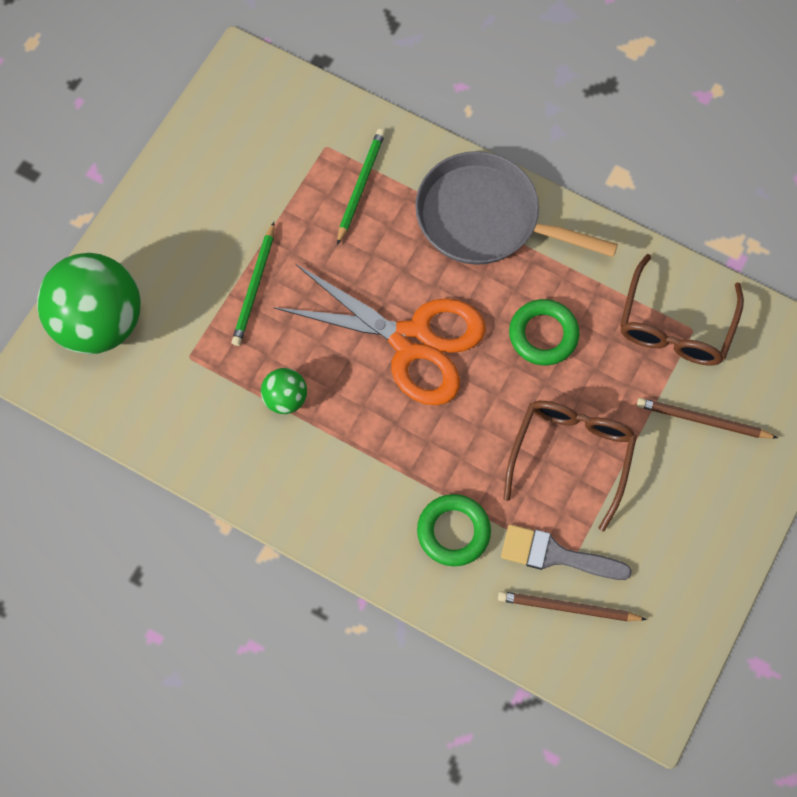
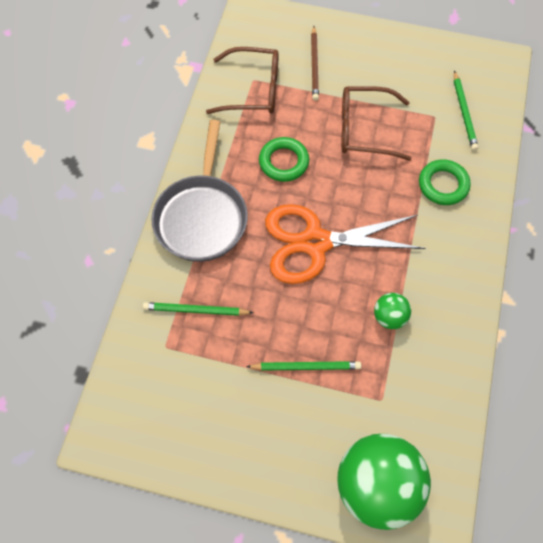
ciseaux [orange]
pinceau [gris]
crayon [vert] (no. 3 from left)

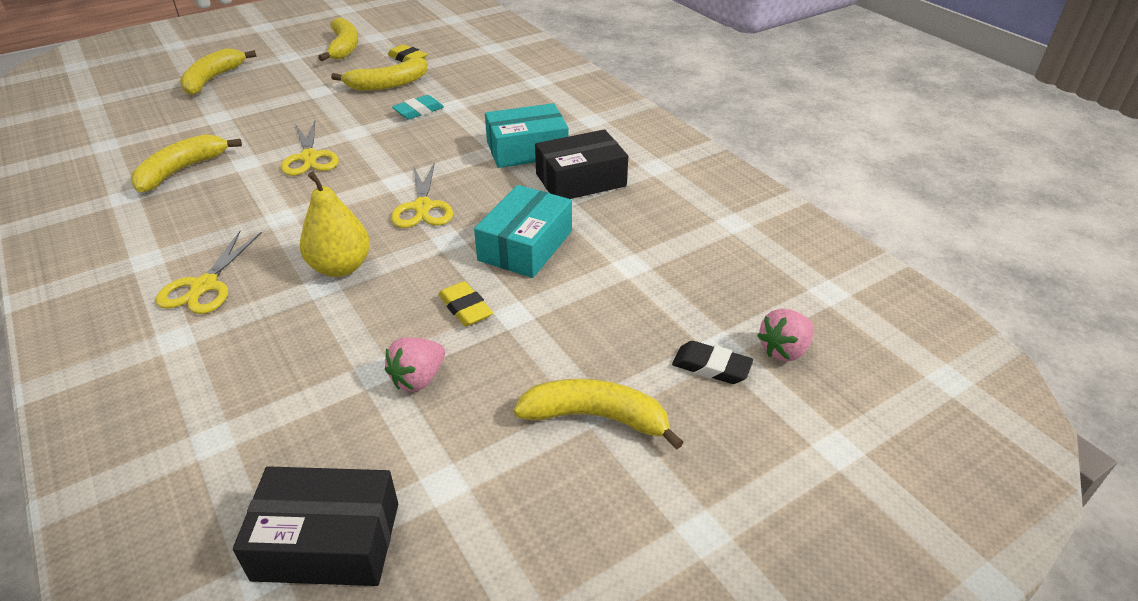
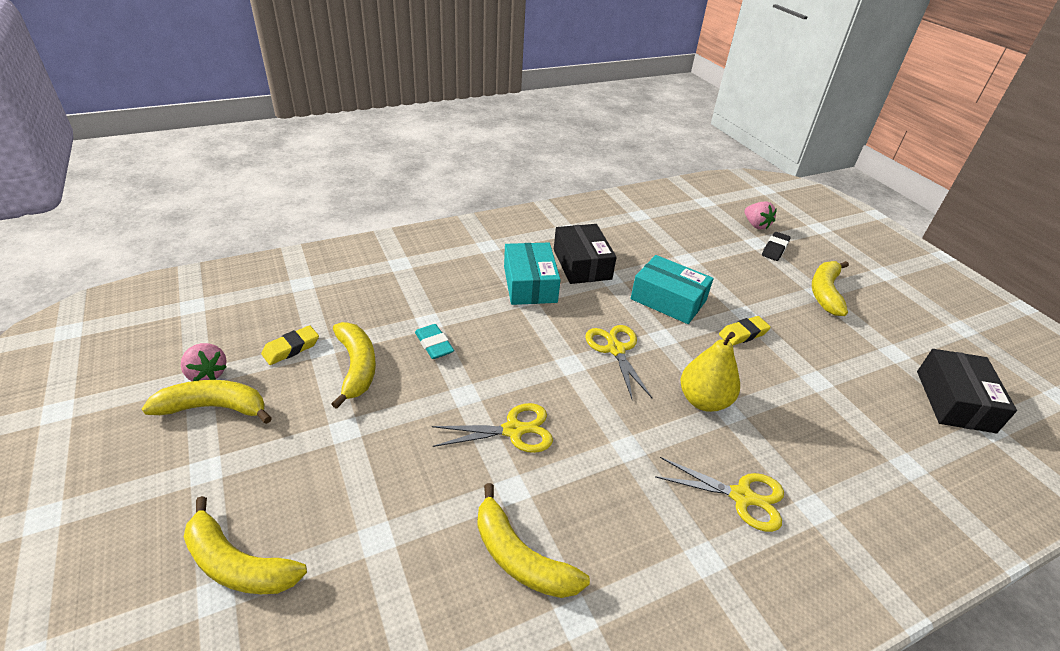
ciseaux [jaune] (no. 2 from left)
fraise [rose] (no. 1 from left)

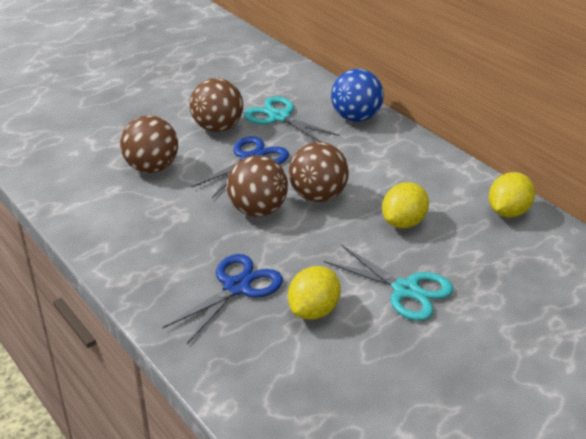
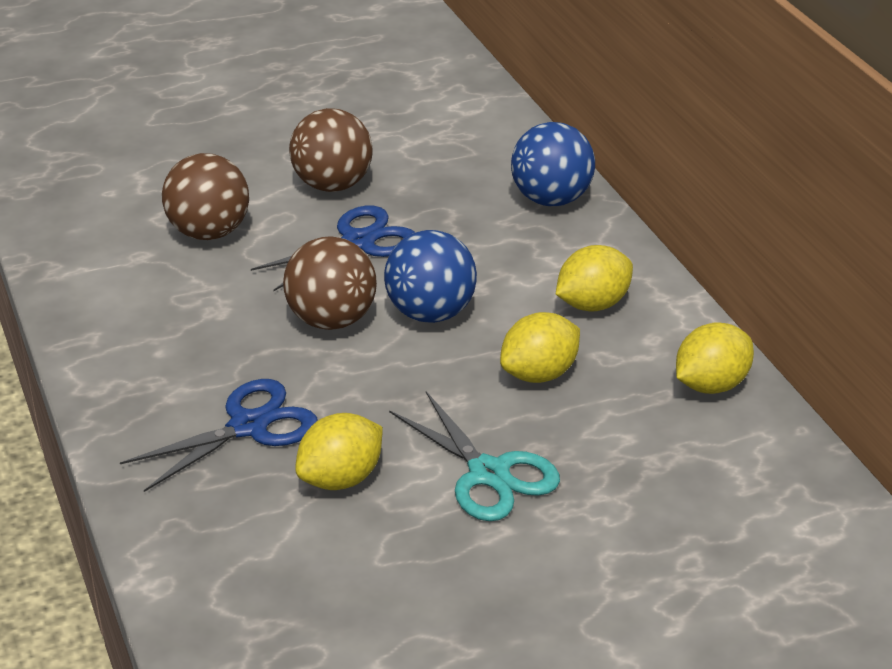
ciseaux [turquoise] (no. 1 from left in the first image)
balle [bleu] (no. 1 from left)
citron [jaune] (no. 3 from left)

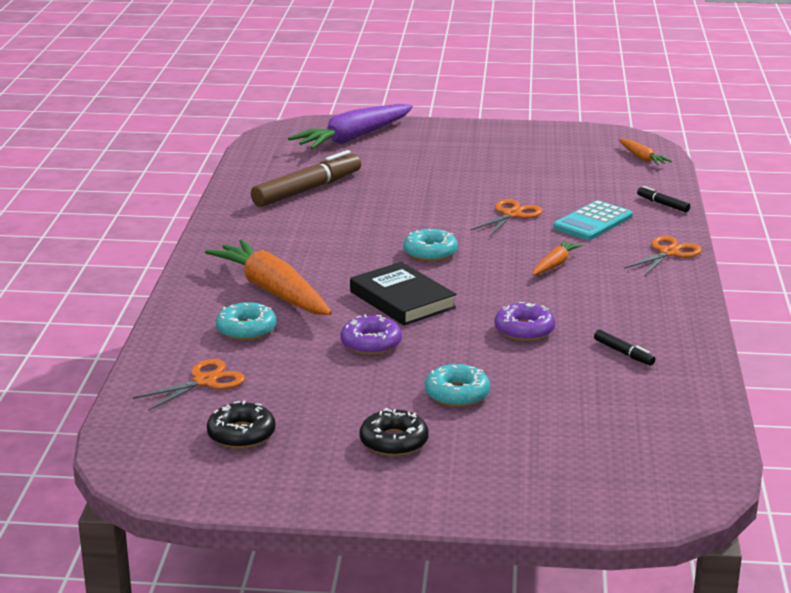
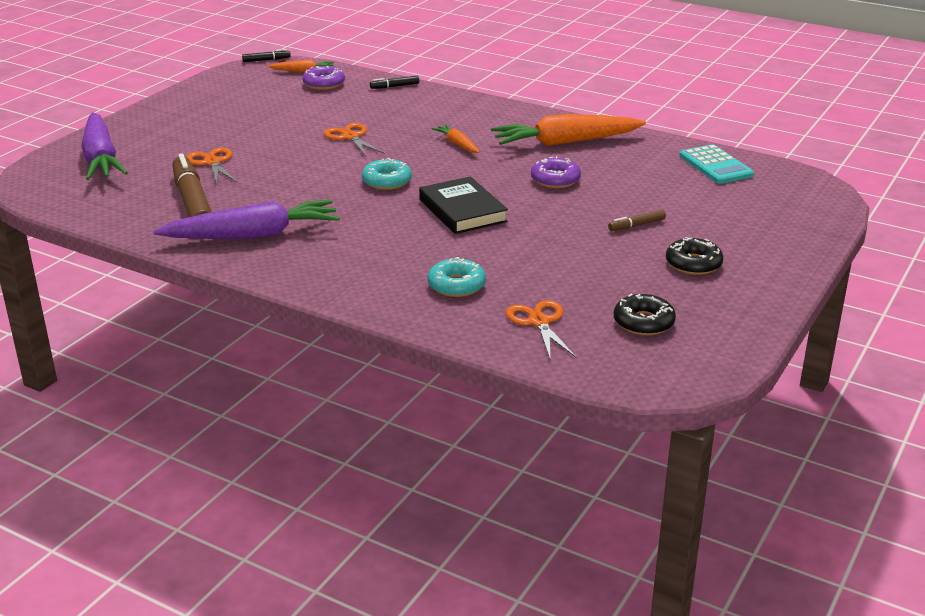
calculatrice [turquoise]
ciseaux [orange] (no. 1 from left)
carotte [orange] (no. 3 from left)
livre [noir]
beignet [violet] (no. 1 from left)
feutre [noir] (no. 1 from left)
feutre [marron] (no. 2 from left)
carotte [violet] (no. 2 from left)

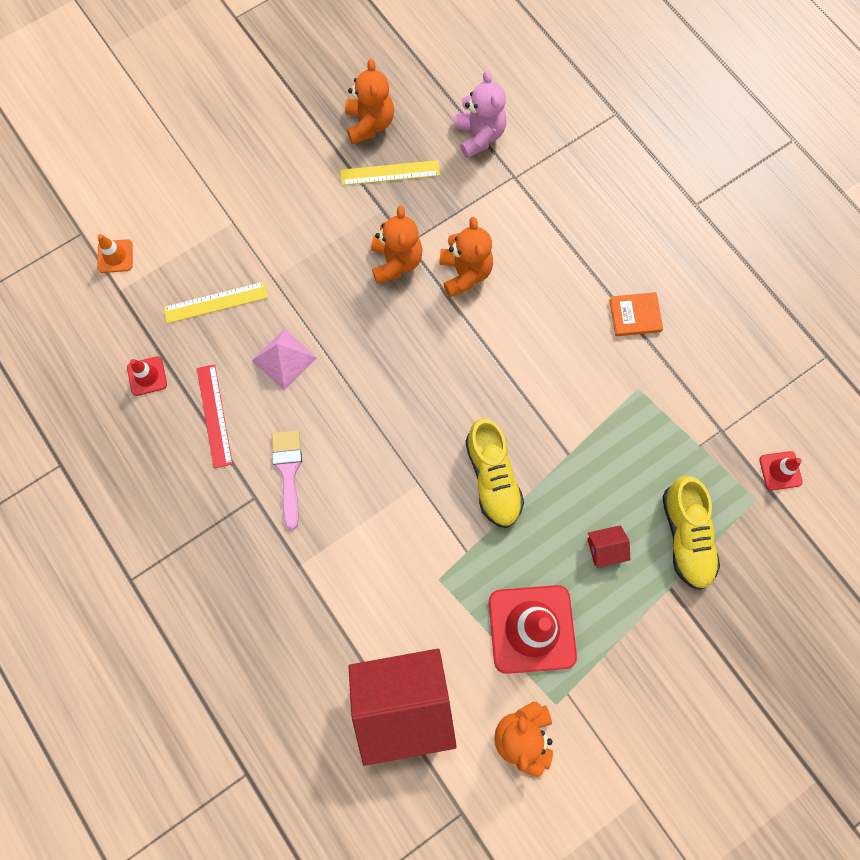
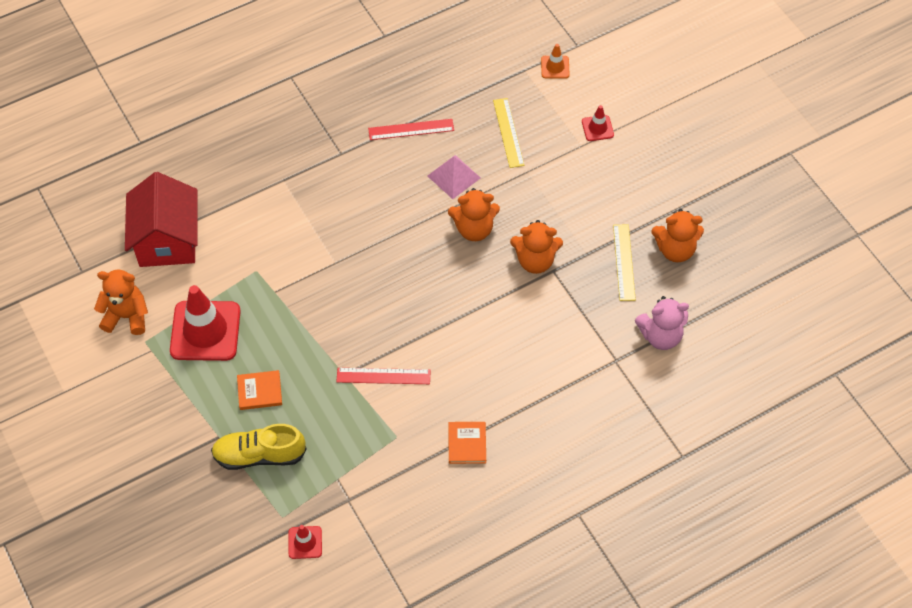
ours en peluche [orange] (no. 2 from left)
cône de chantier [rouge] (no. 3 from left)
chaussure [jaune] (no. 1 from left in the first image)
pinceau [rose]
livre [orange] (no. 1 from left)
règle [rouge] (no. 1 from left)

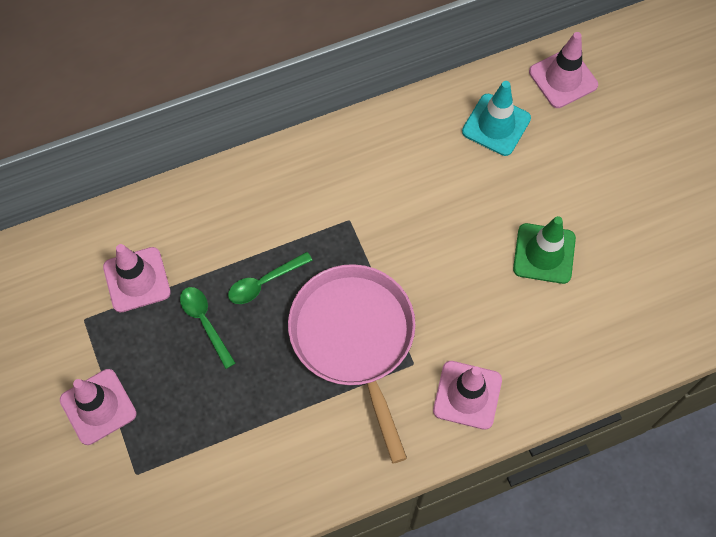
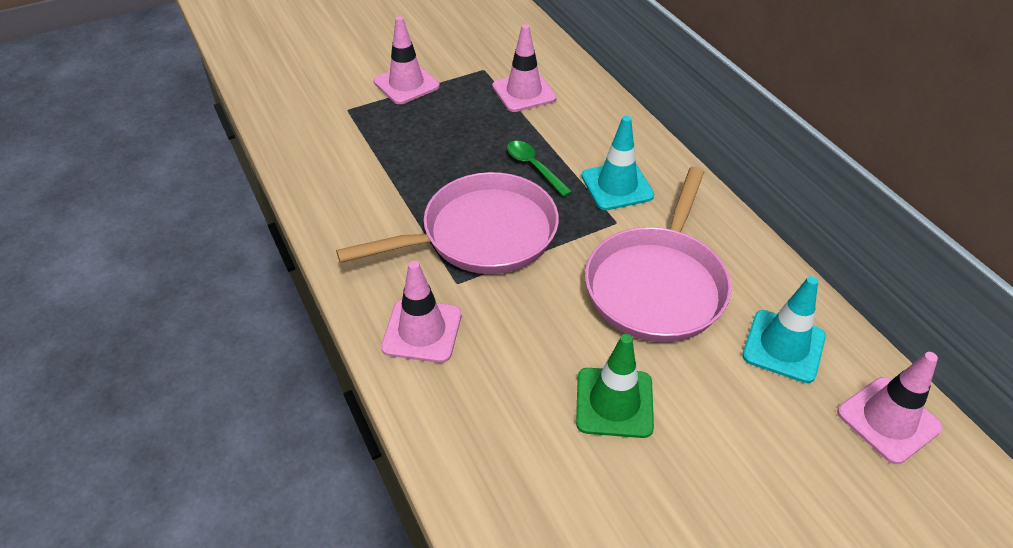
cuillère [vert] (no. 1 from left in the first image)
cône de chantier [turquoise] (no. 1 from left)
poêle [rose] (no. 2 from left)

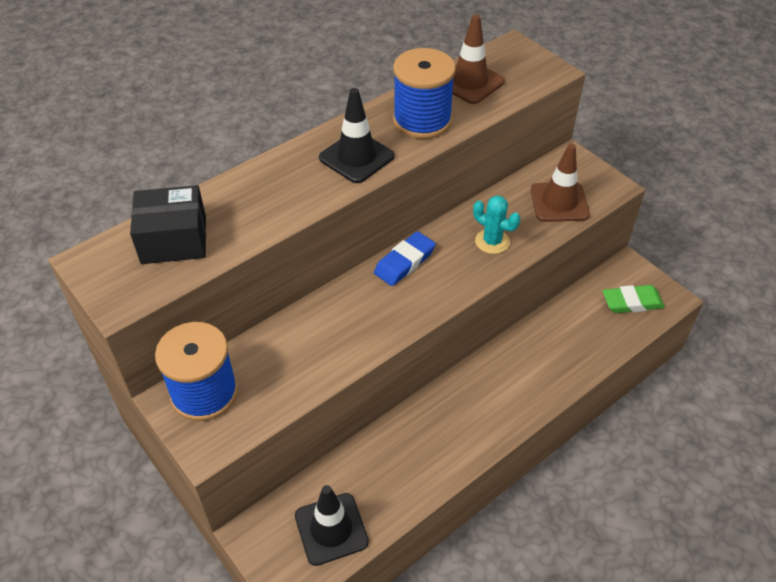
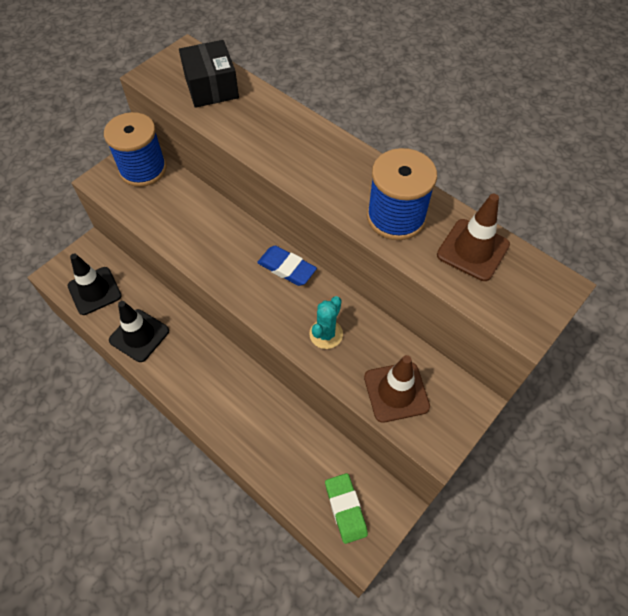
cône de chantier [noir] (no. 2 from left)

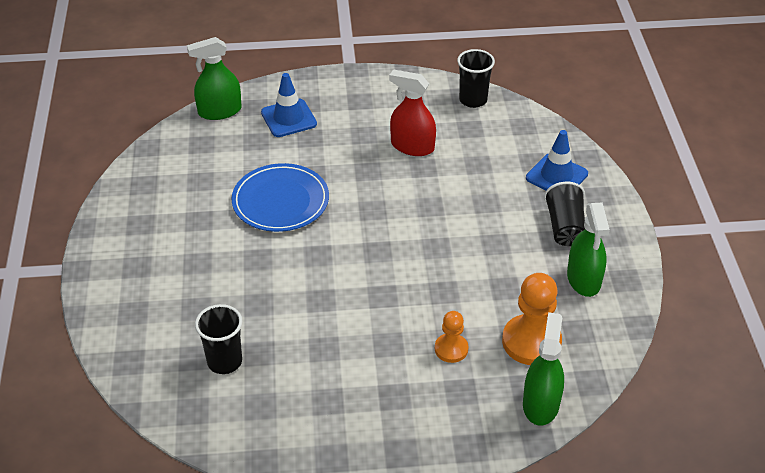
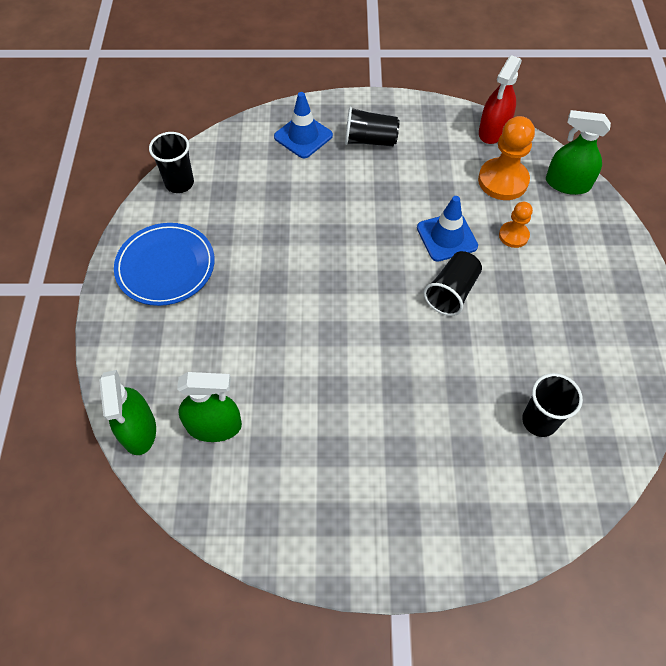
vaporisateur [rouge]
cône de chantier [bleu] (no. 2 from left)
assiette [bleu]
vaporisateur [vert] (no. 2 from left)
gobelet [noir] (no. 3 from left)

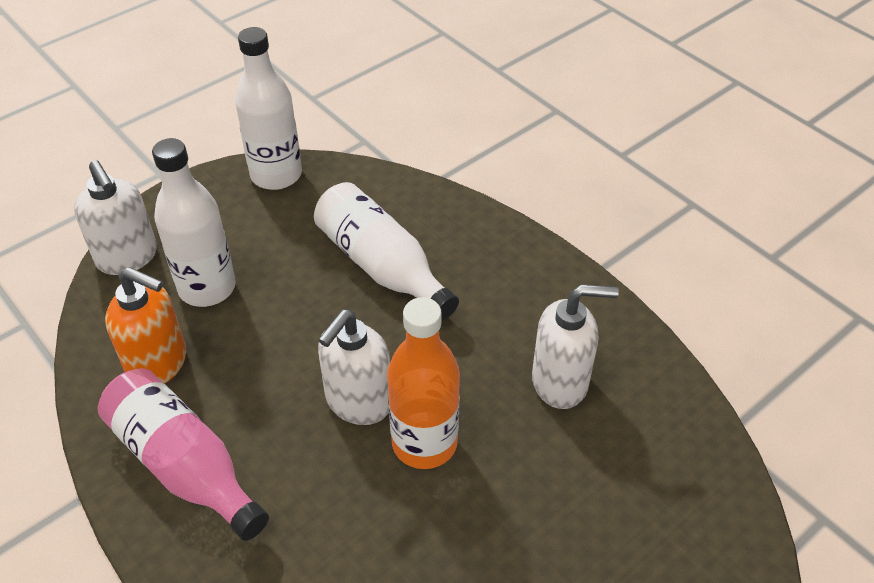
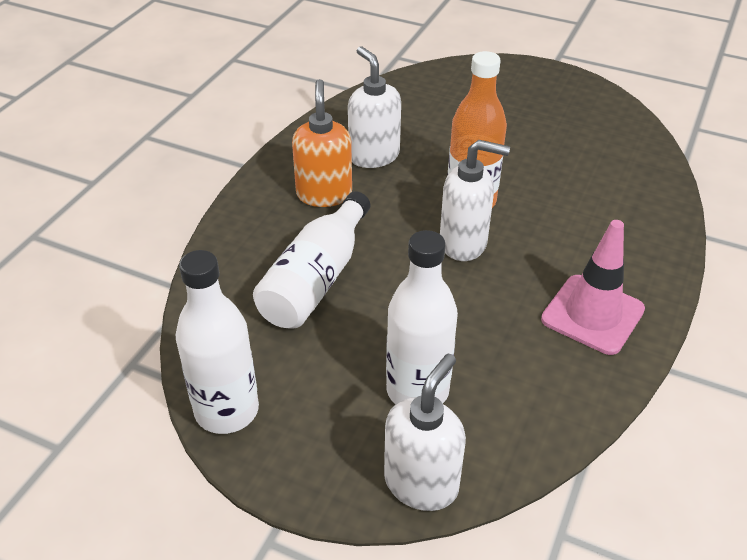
distributeur de savon [orange]
cône de chantier [rose]

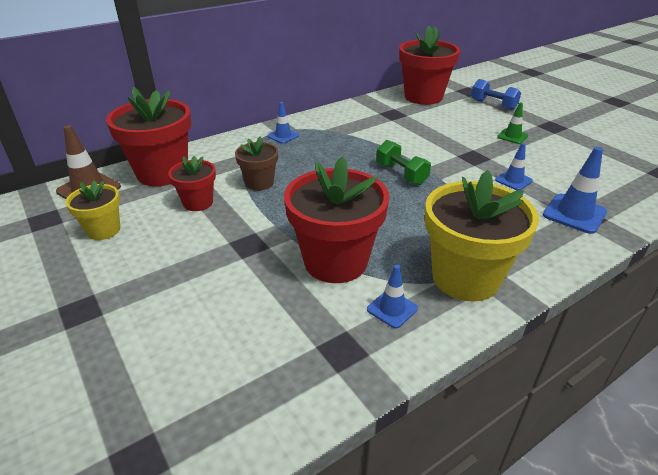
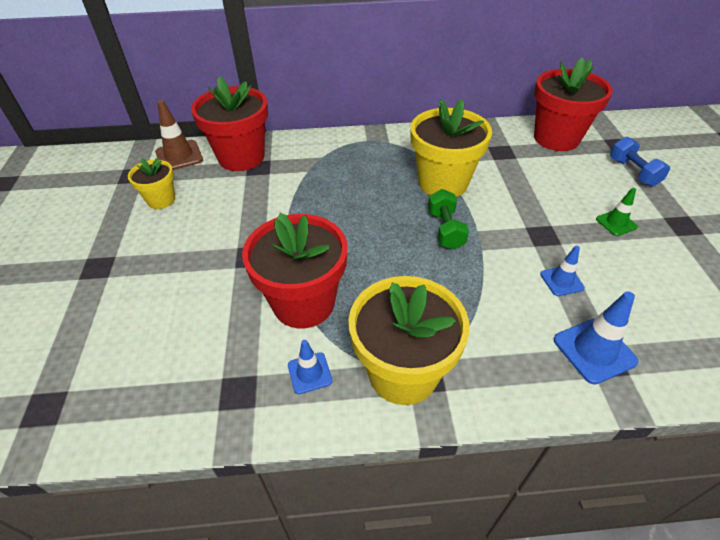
cône de chantier [bleu] (no. 1 from left in the first image)
pot de fleurs [marron]
pot de fleurs [rouge] (no. 2 from left in the first image)
pot de fleurs [jaune] (no. 3 from left)

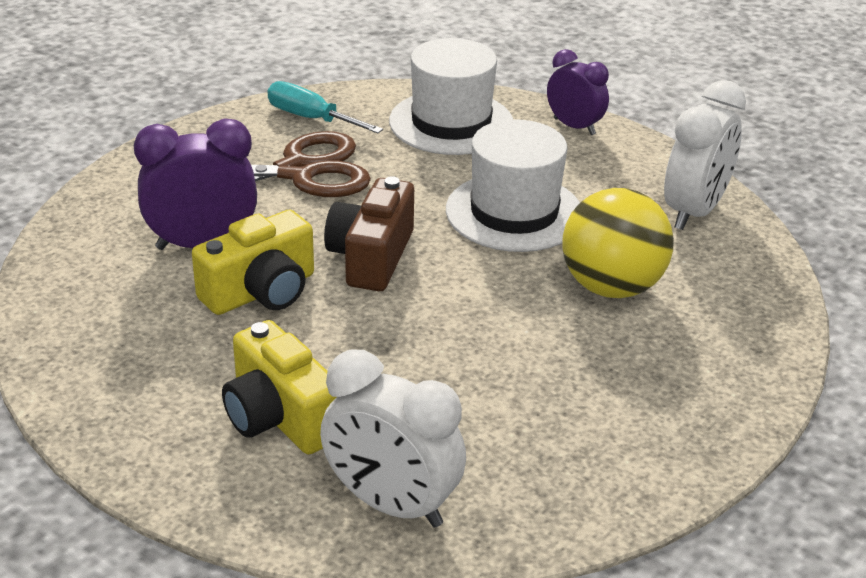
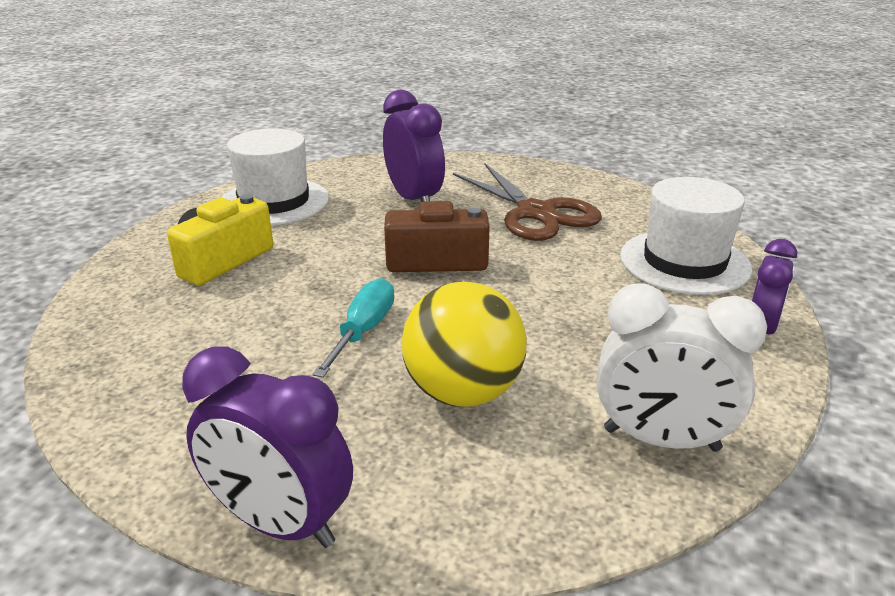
tournevis [turquoise]
chapeau [blanc] (no. 1 from left)
appareil photo [jaune] (no. 1 from left in the first image)
réveil [blanc] (no. 1 from left in the first image)
réveil [violet] (no. 1 from left)

